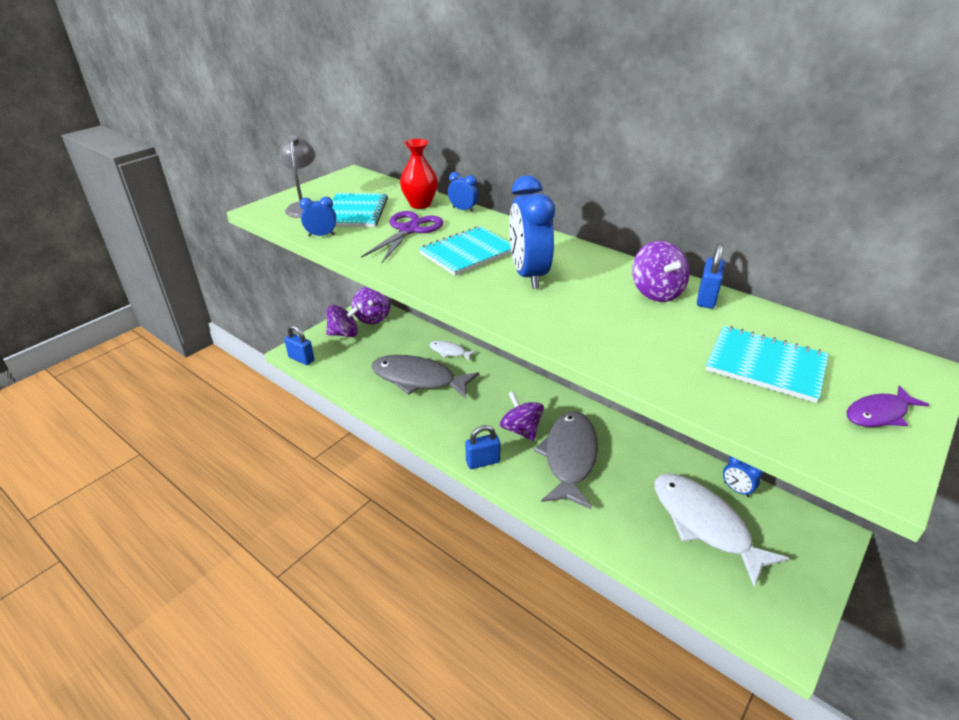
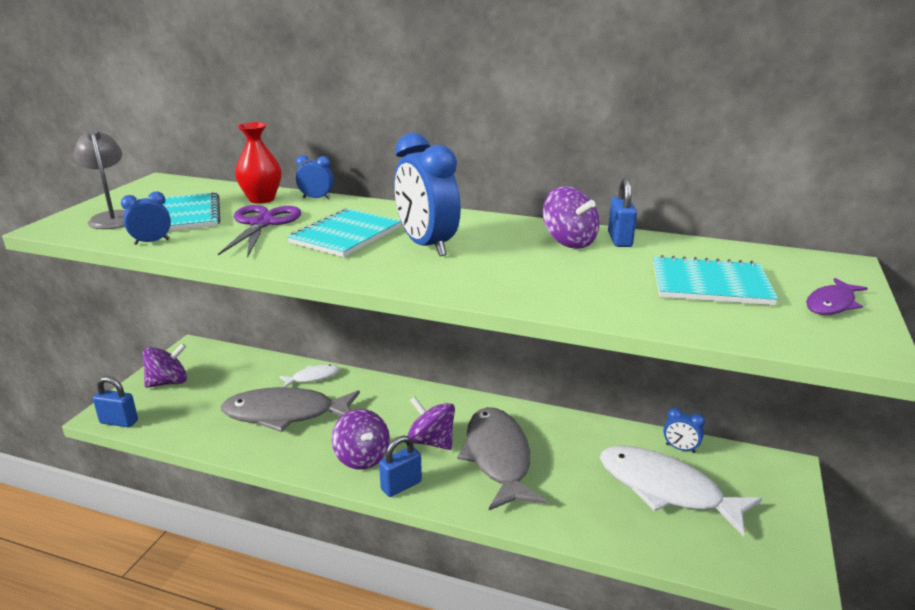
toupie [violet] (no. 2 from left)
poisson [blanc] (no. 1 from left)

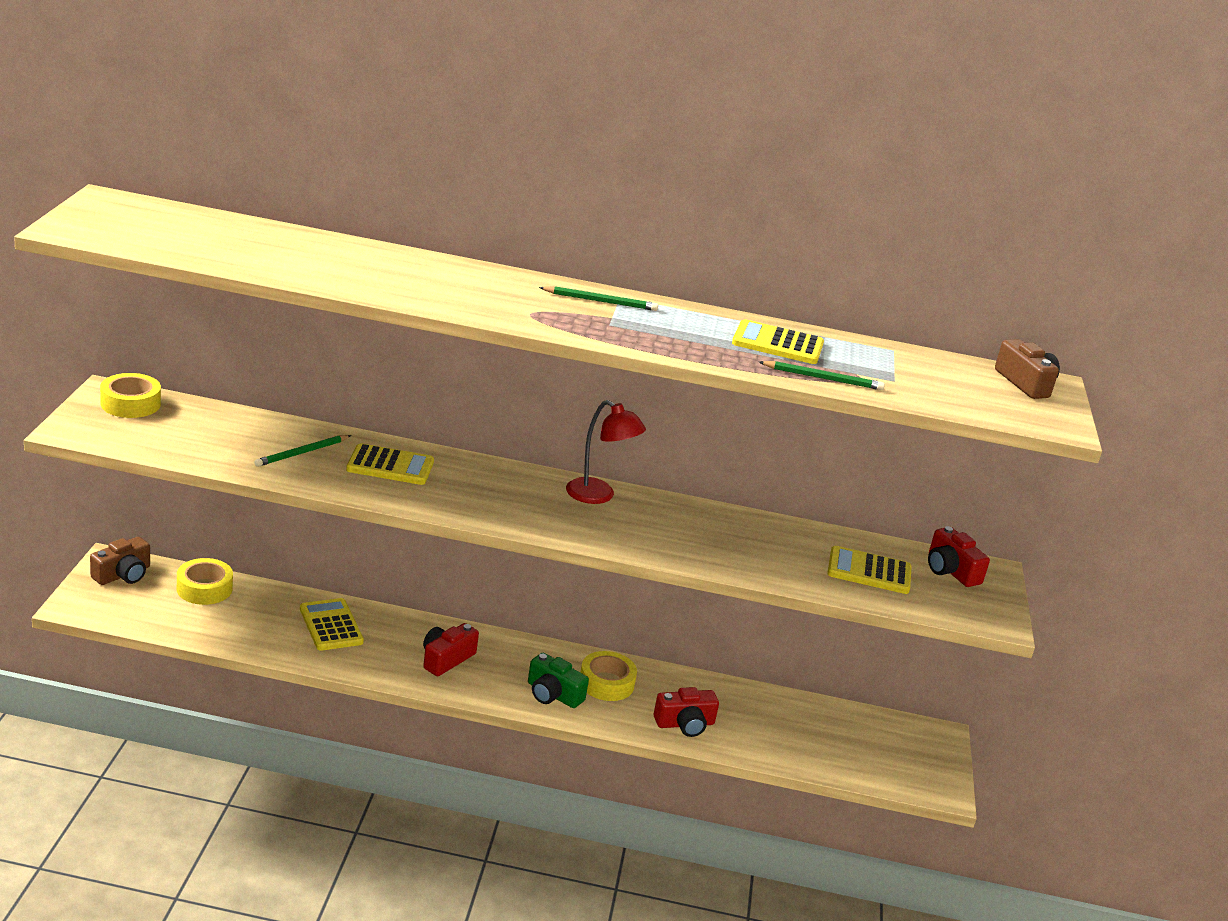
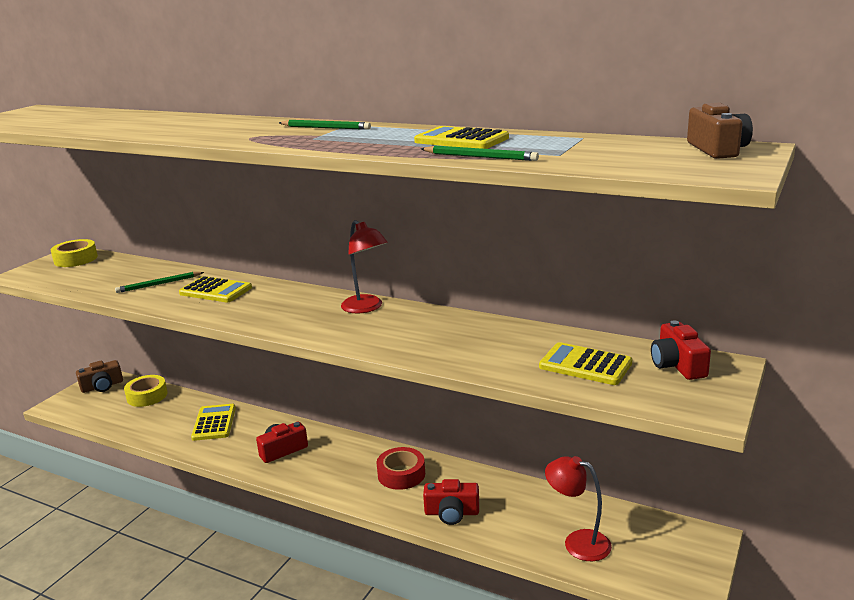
ruban adhésif [rouge]
appareil photo [vert]
lampe [rouge] (no. 2 from left)

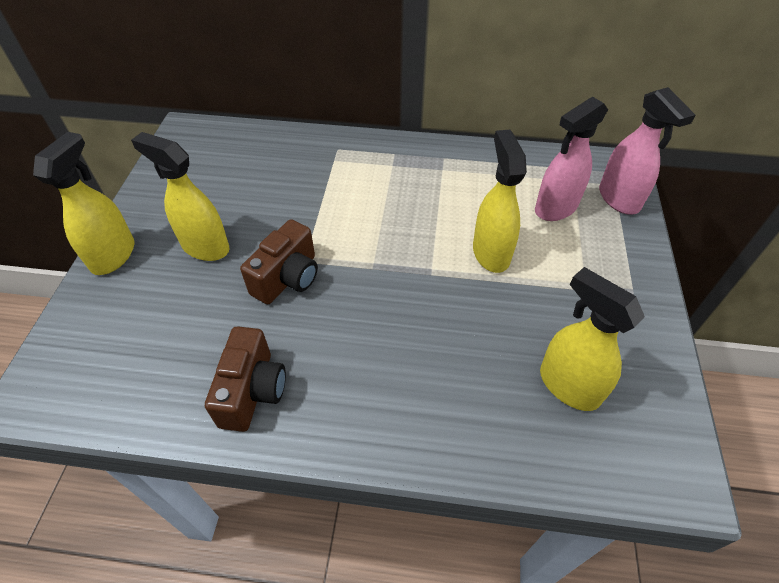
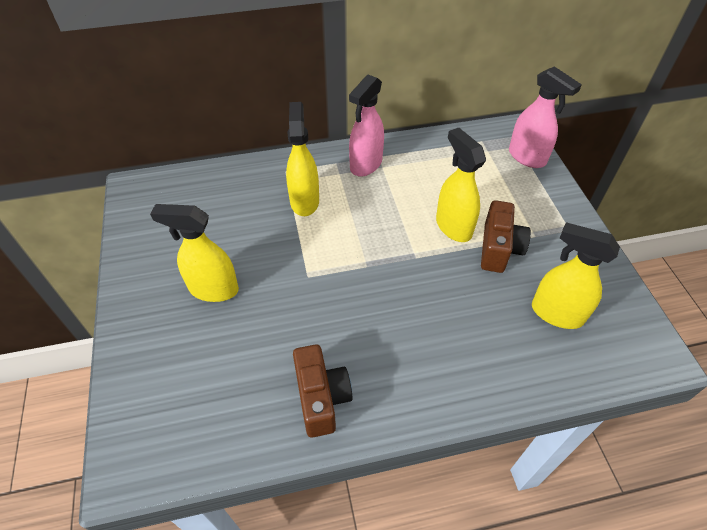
vaporisateur [rose] (no. 1 from left)
vaporisateur [jaune] (no. 2 from left)
appareil photo [marron] (no. 2 from left)

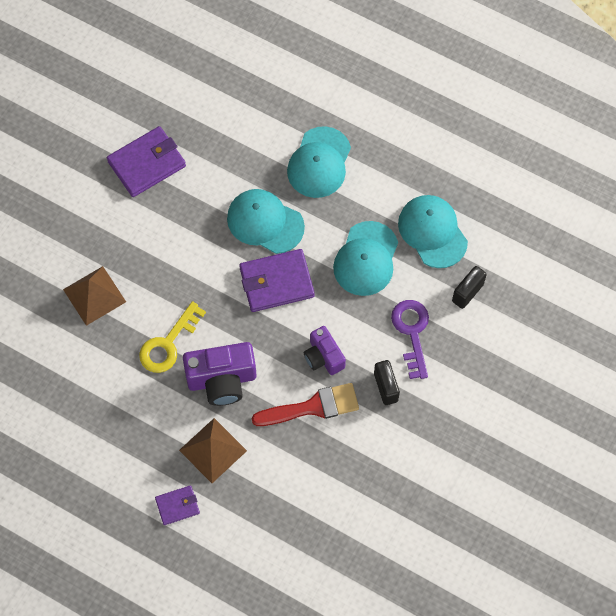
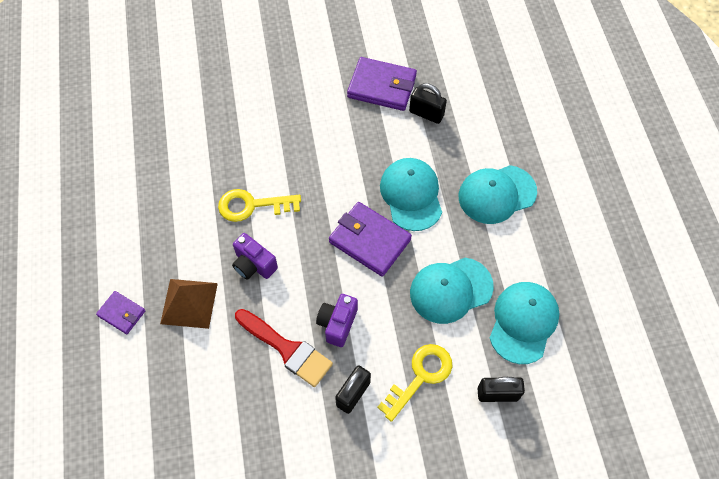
pyramide [marron] (no. 1 from left in the first image)
clé [jaune] (no. 2 from left)
appareil photo [violet] (no. 1 from left)
cadenas [noir] (no. 2 from left)

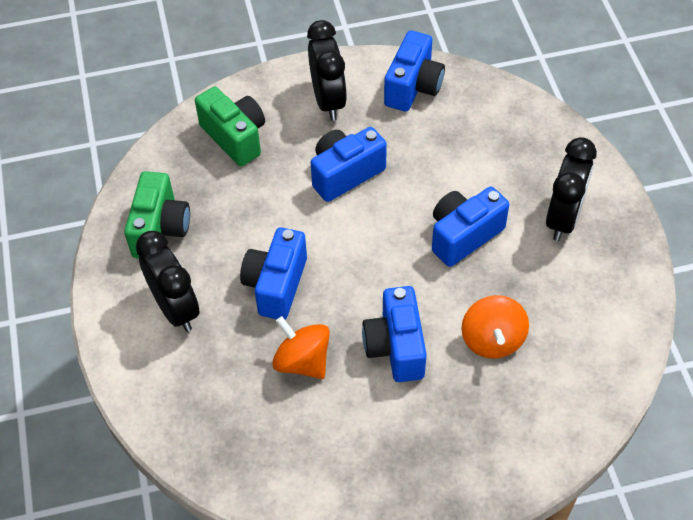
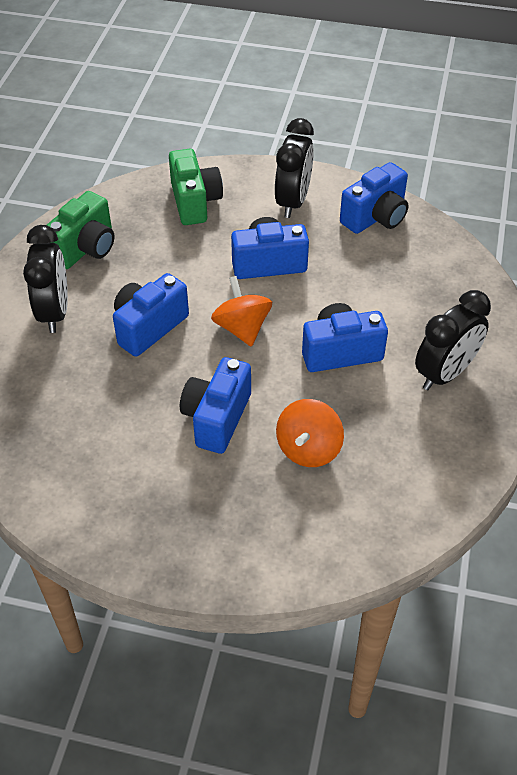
toupie [orange] (no. 1 from left)

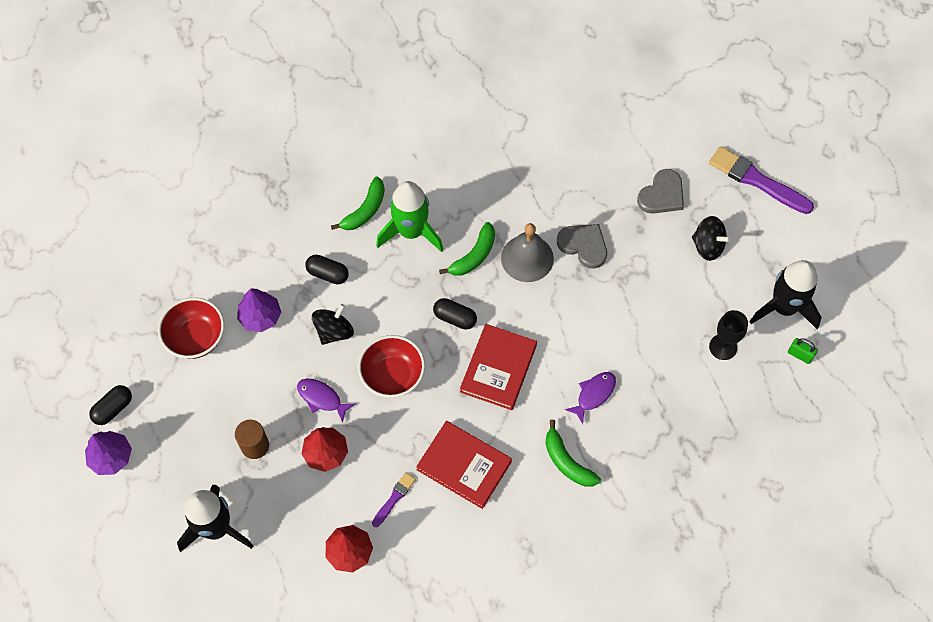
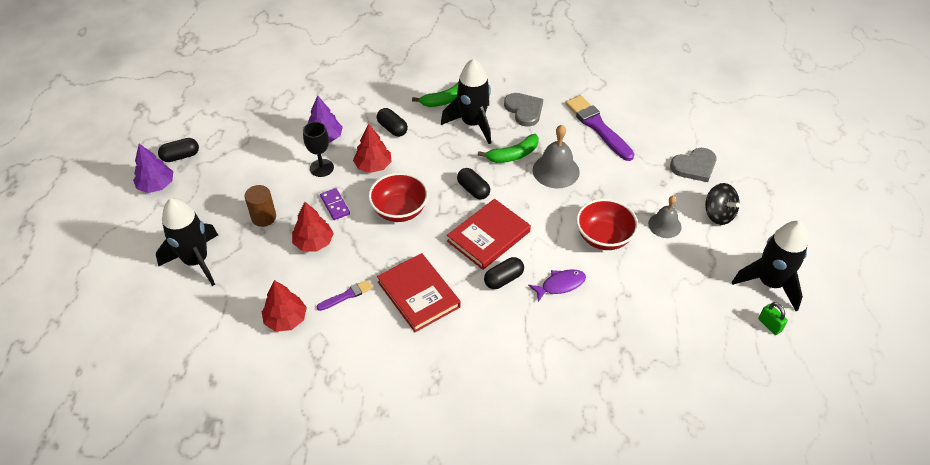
pinceau [violet] (no. 2 from left)
fusée [noir] (no. 2 from left)
cœur [gris] (no. 1 from left)
bol [rouge] (no. 2 from left)
arbre [rouge] (no. 3 from left)
verre à pied [noir]
domino [violet]
banane [vert] (no. 3 from left in the first image)
cloche [gris] (no. 2 from left)
gélule [noir] (no. 4 from left)

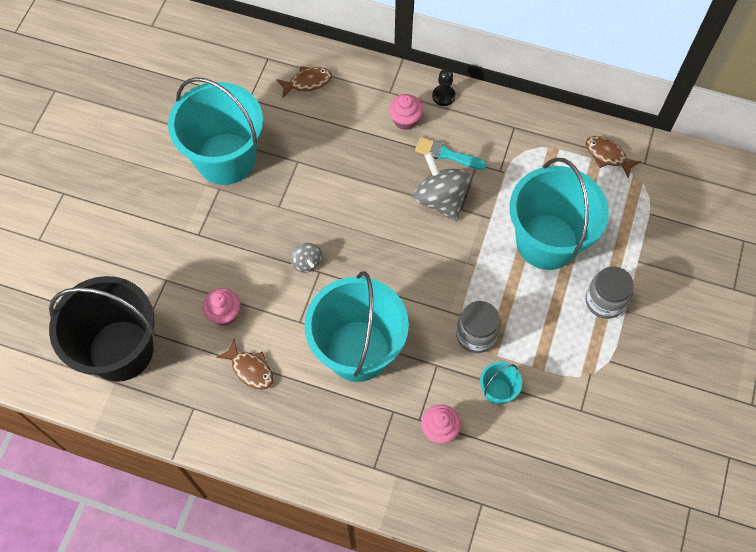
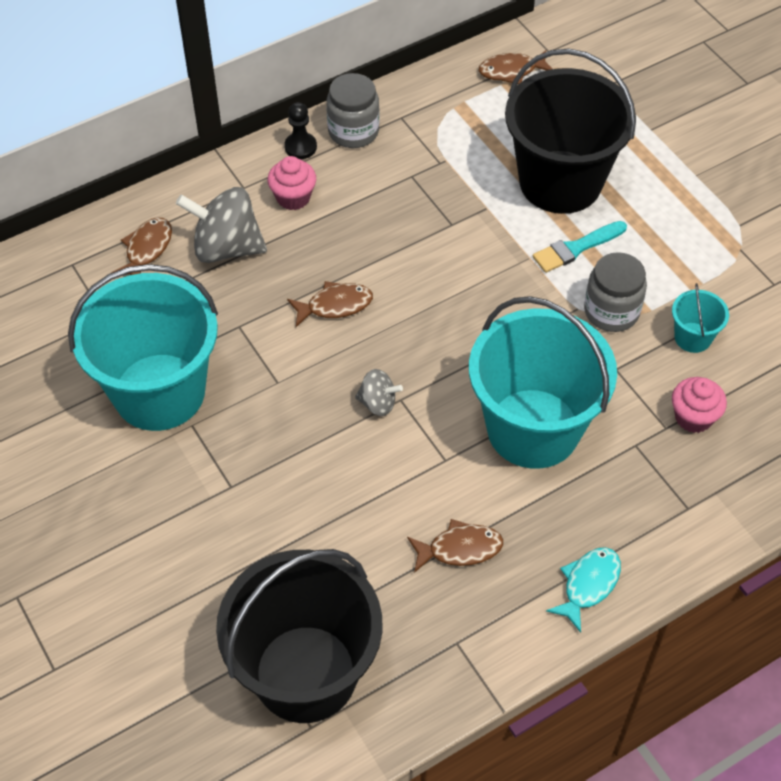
pinceau [turquoise]
toupie [gris] (no. 1 from left)
seau [noir] (no. 2 from left)
bocal [gris] (no. 1 from left)
muffin [rose] (no. 1 from left in the first image)
poisson [marron] (no. 2 from left)
poisson [turquoise]

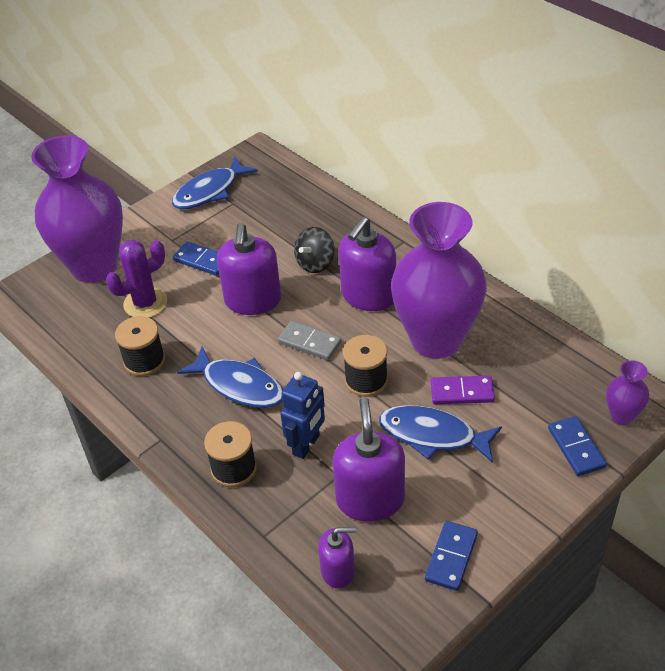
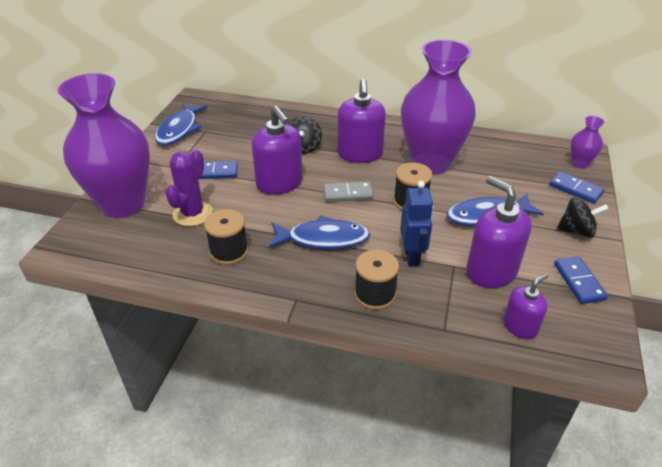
domino [violet]
toupie [noir] (no. 2 from left)

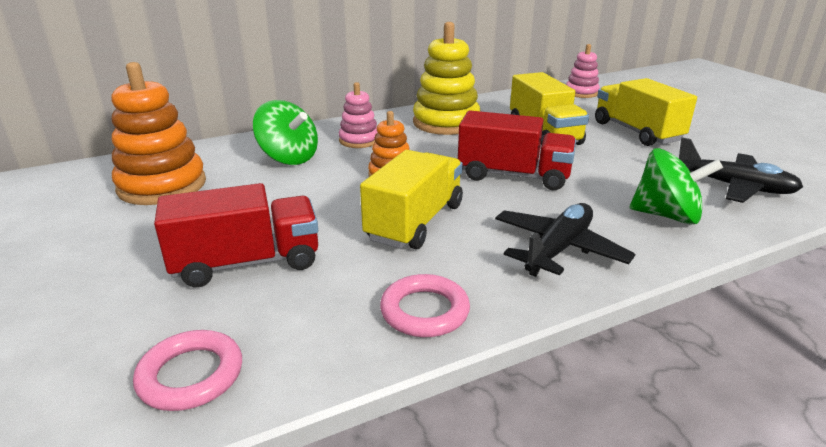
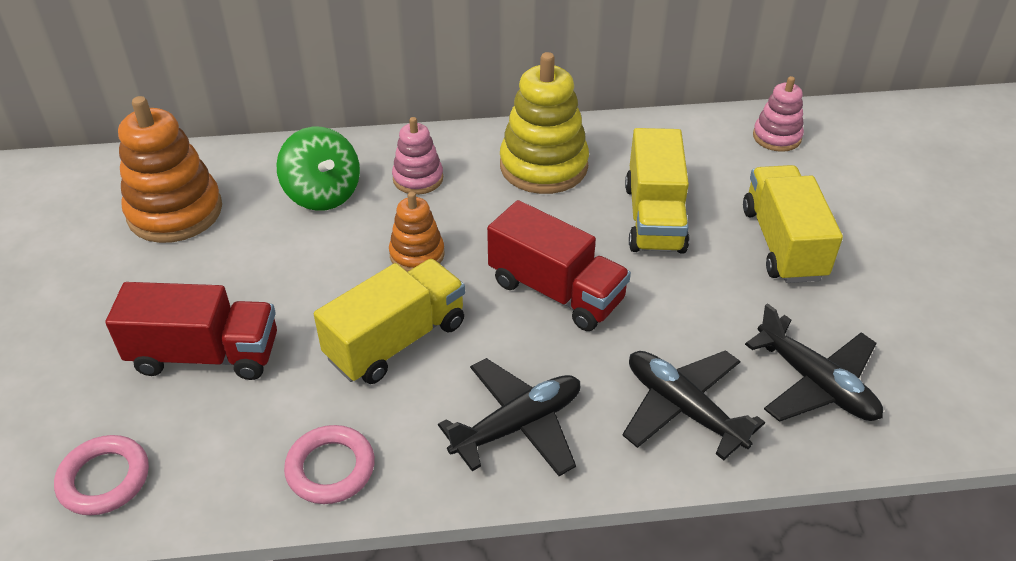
avion [noir] (no. 2 from left)

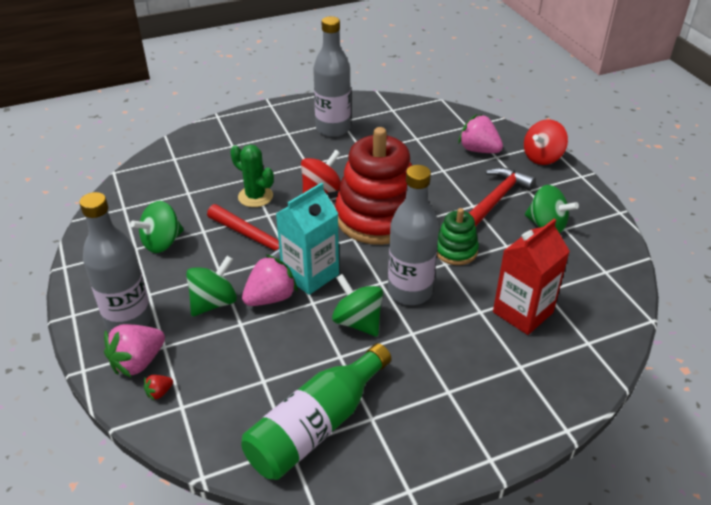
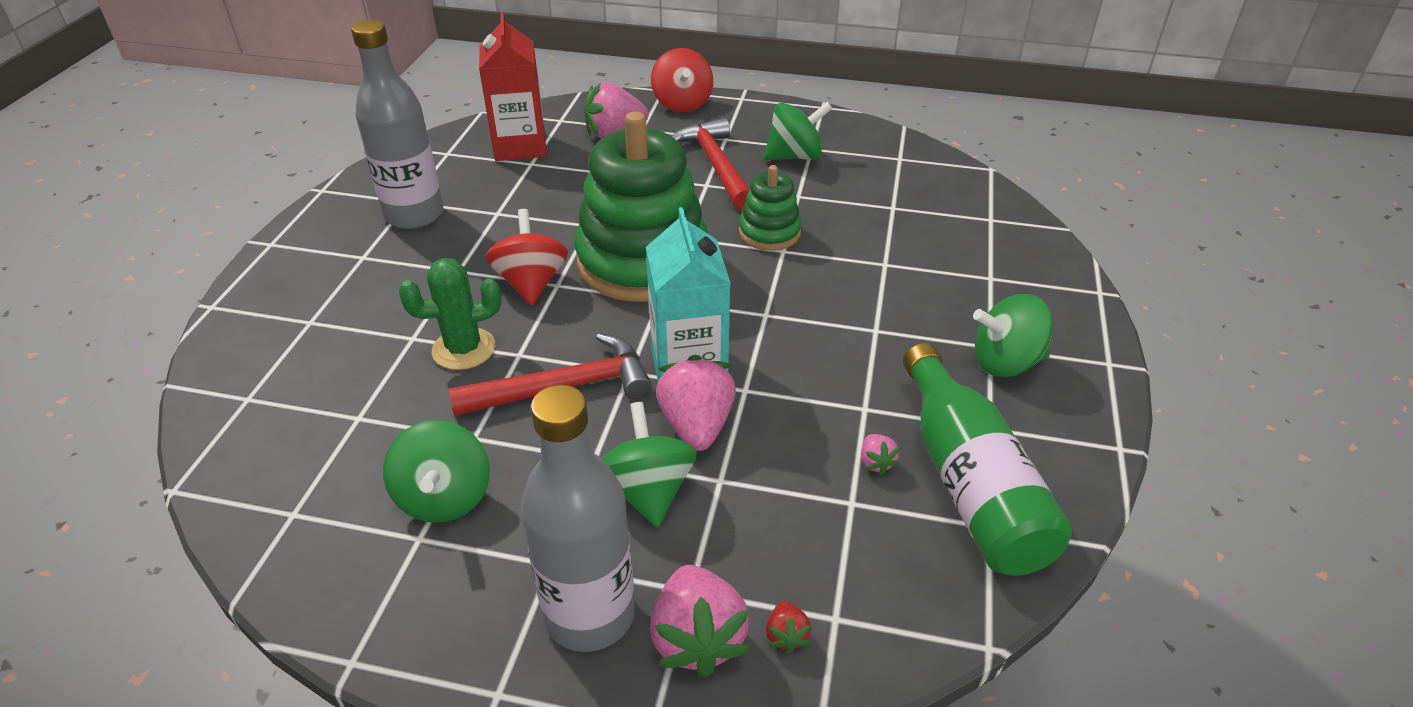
jouet à empiler [vert] (no. 1 from left)
bouteille [gris] (no. 3 from left in the first image)
brique de lait [rouge]
toupie [vert] (no. 4 from left)
fraise [rose] (no. 4 from left)

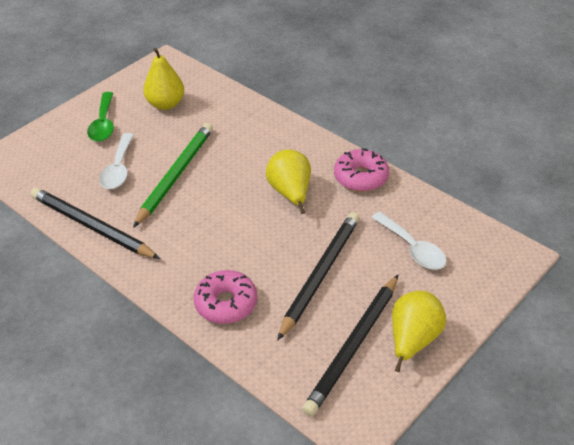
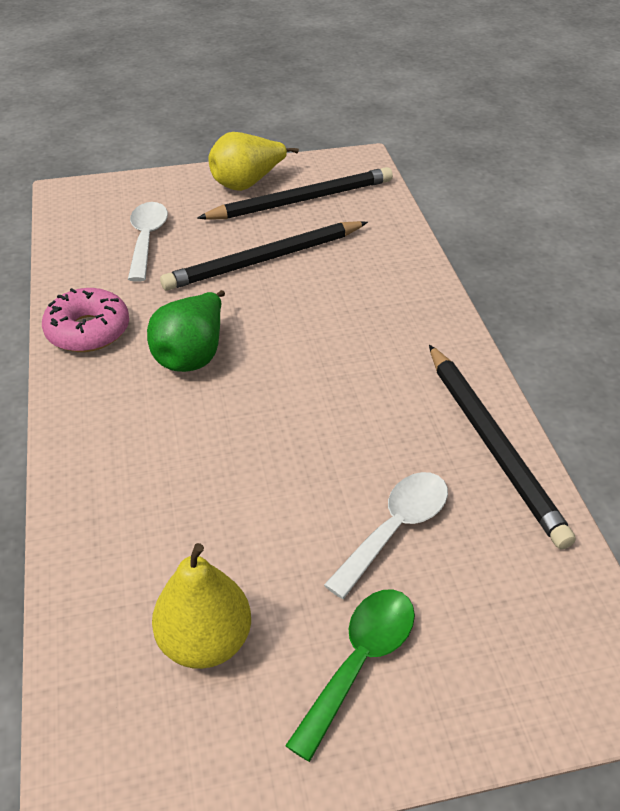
crayon [vert]
poire [vert]
beignet [rose] (no. 1 from left in the first image)

